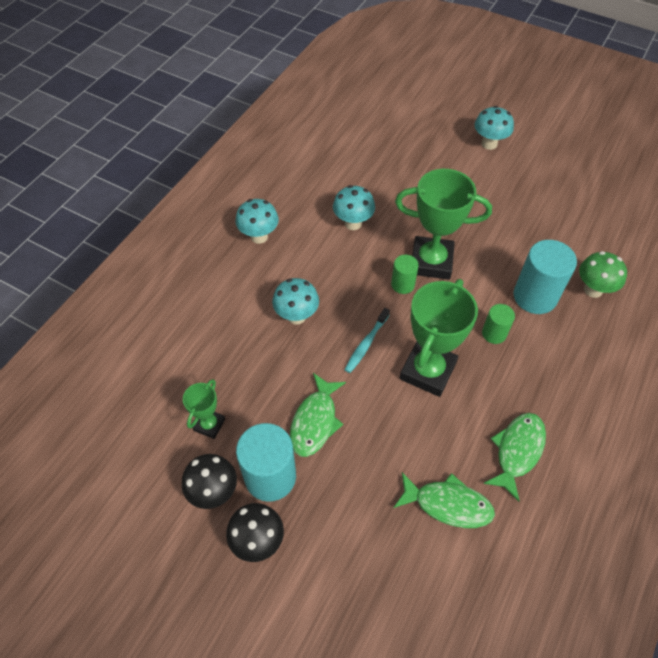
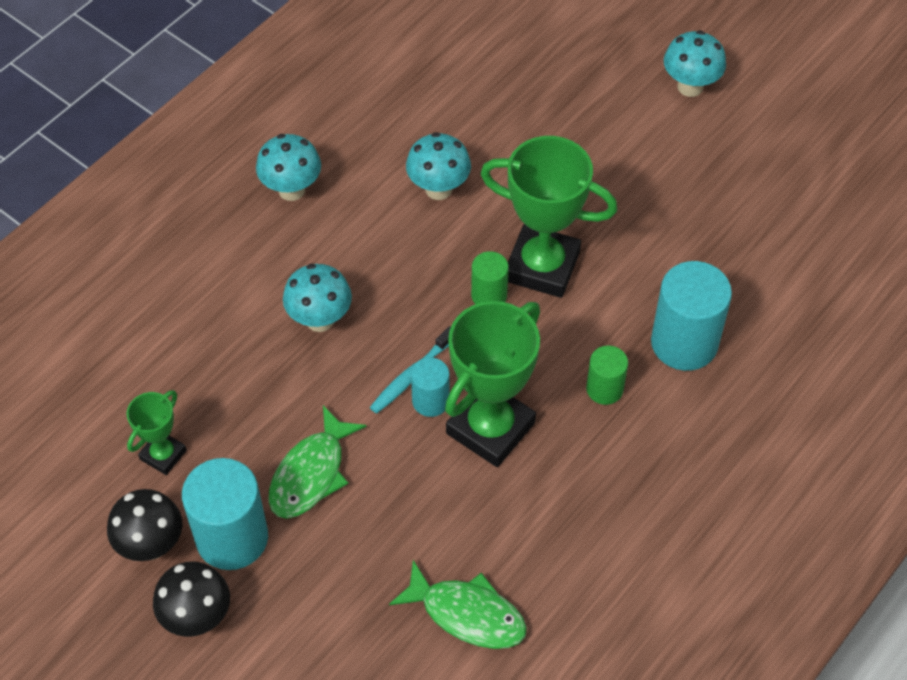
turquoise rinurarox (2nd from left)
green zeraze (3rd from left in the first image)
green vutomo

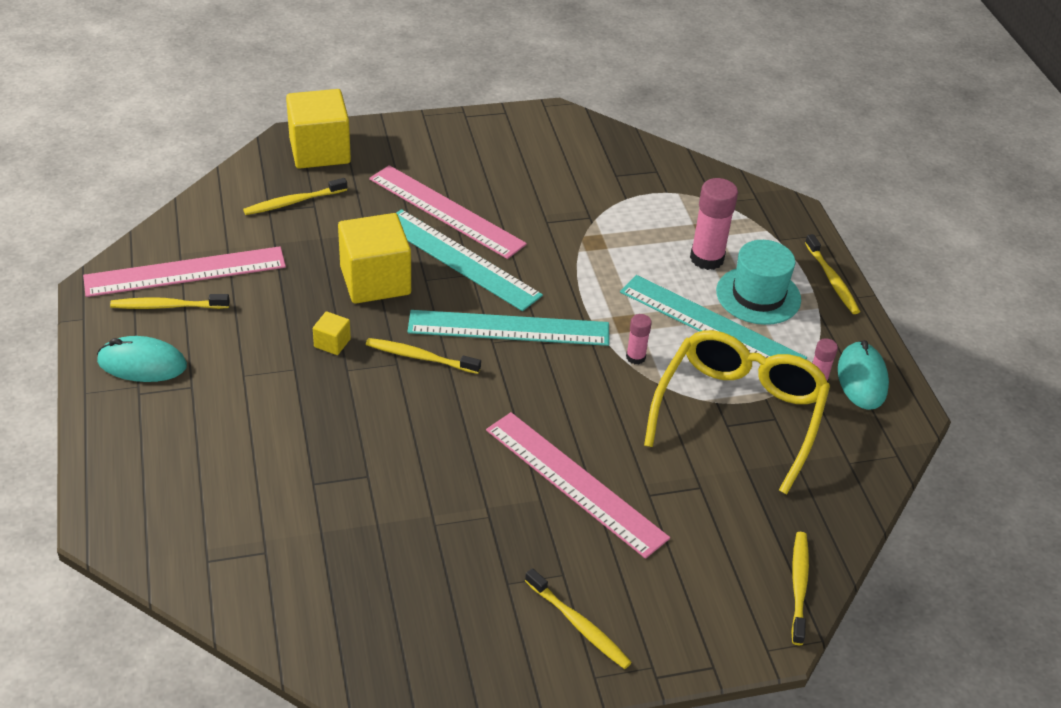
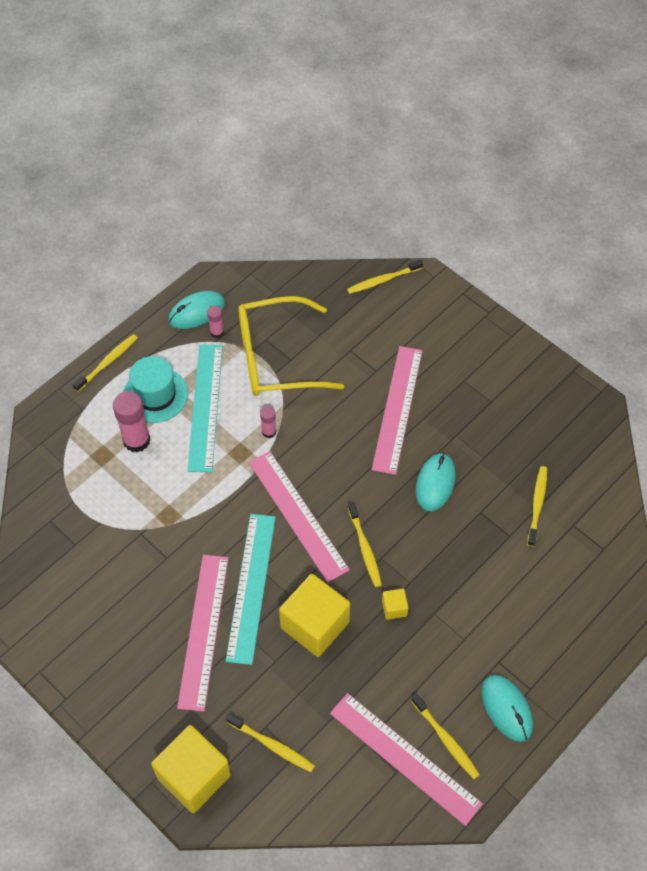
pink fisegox (2nd from left)
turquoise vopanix (2nd from left)
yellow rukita (6th from left)

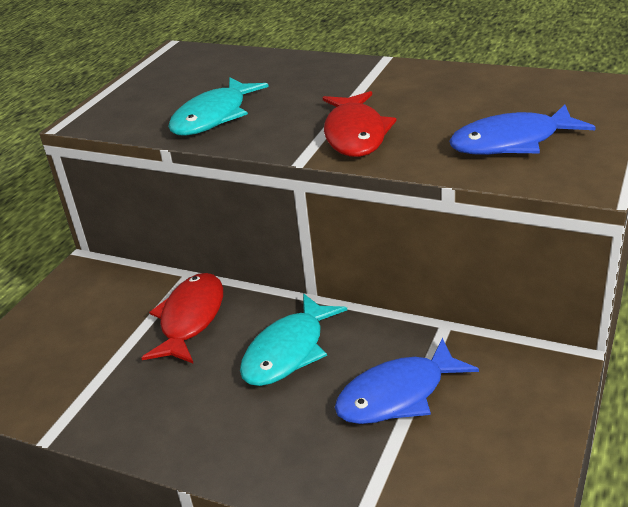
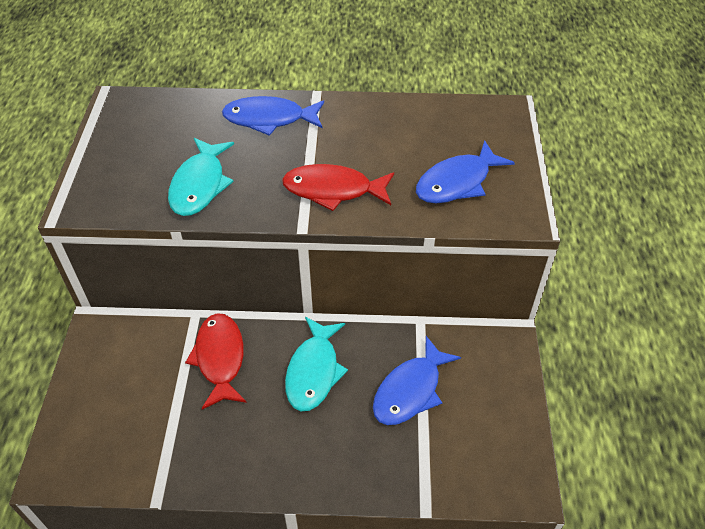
blue zeraze (1st from left)
red zeraze (2nd from left)

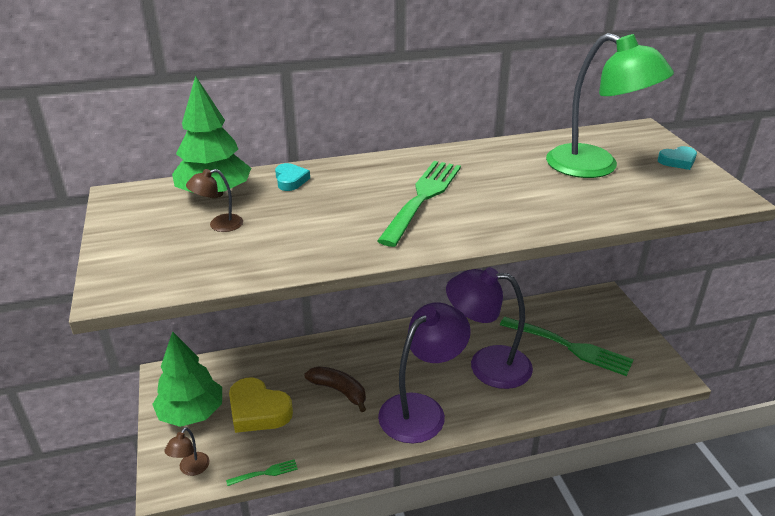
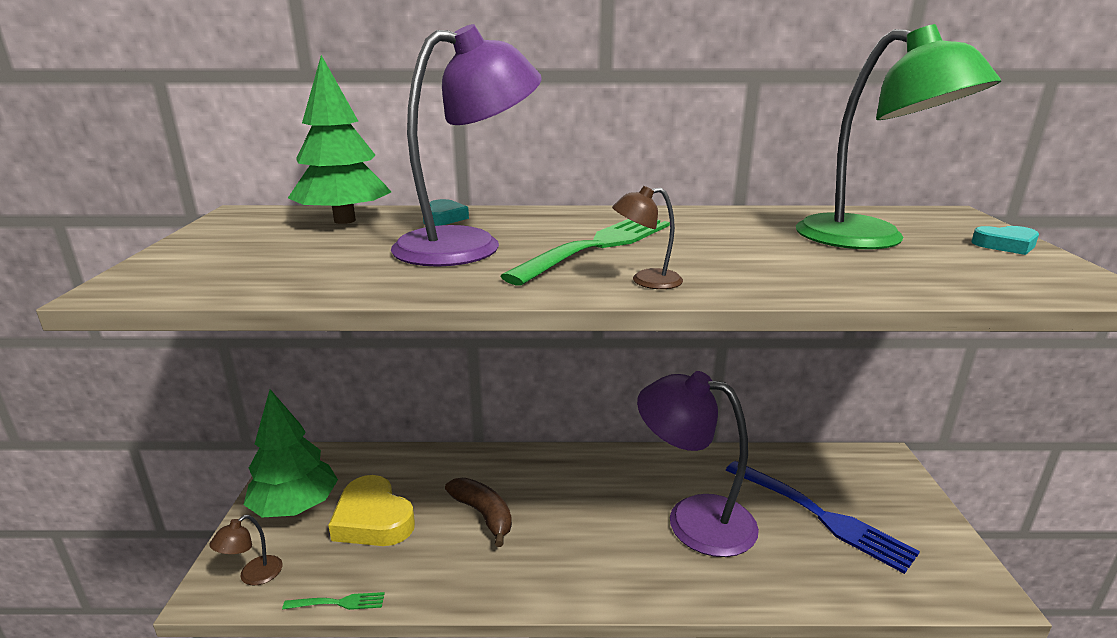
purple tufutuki (1st from left)
brown tufutuki (2nd from left)
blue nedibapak

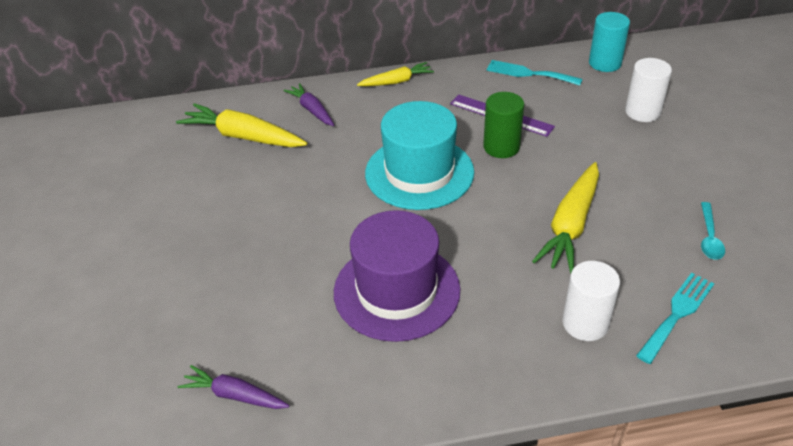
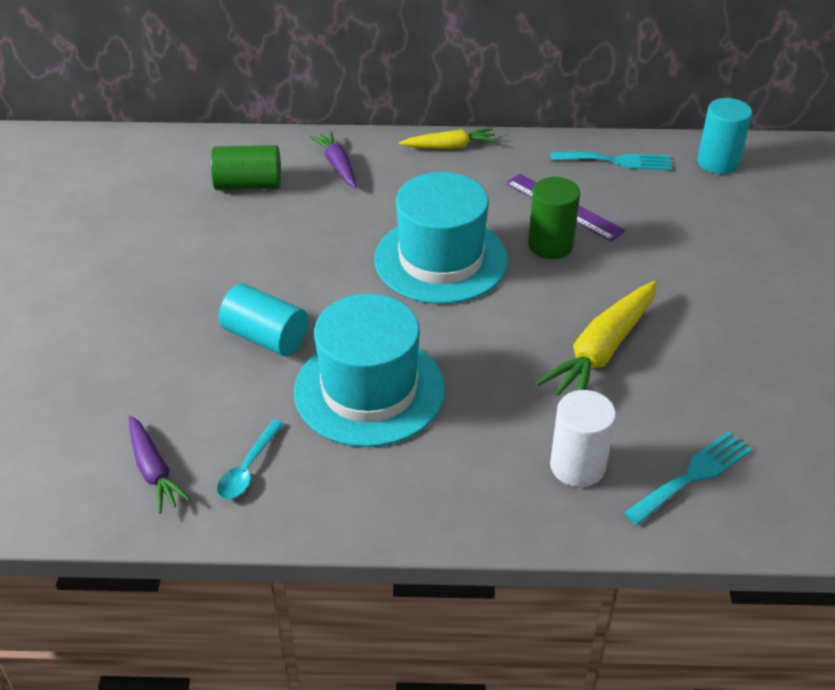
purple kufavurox (1st from left)
green rinurarox (1st from left)
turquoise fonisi
turquoise rinurarox (1st from left)
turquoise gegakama (1st from left)
turquoise nedibapak (1st from left)
white rinurarox (2nd from left in the first image)

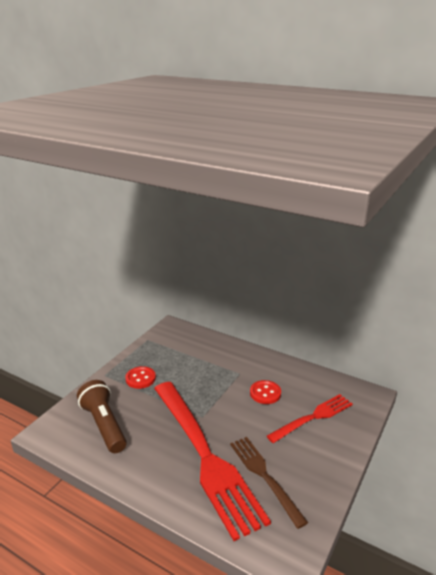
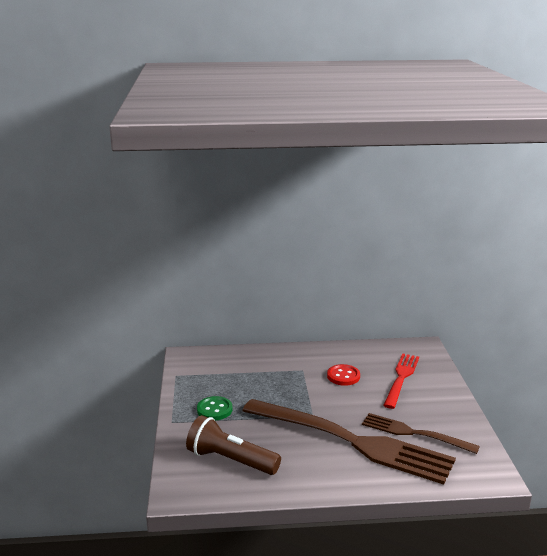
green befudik
brown nedibapak (1st from left)

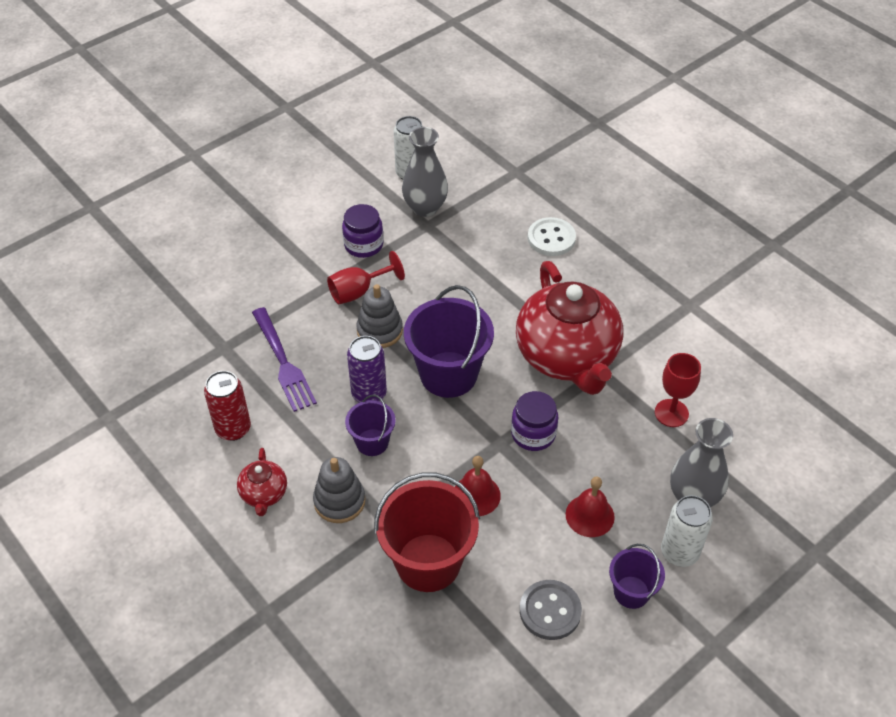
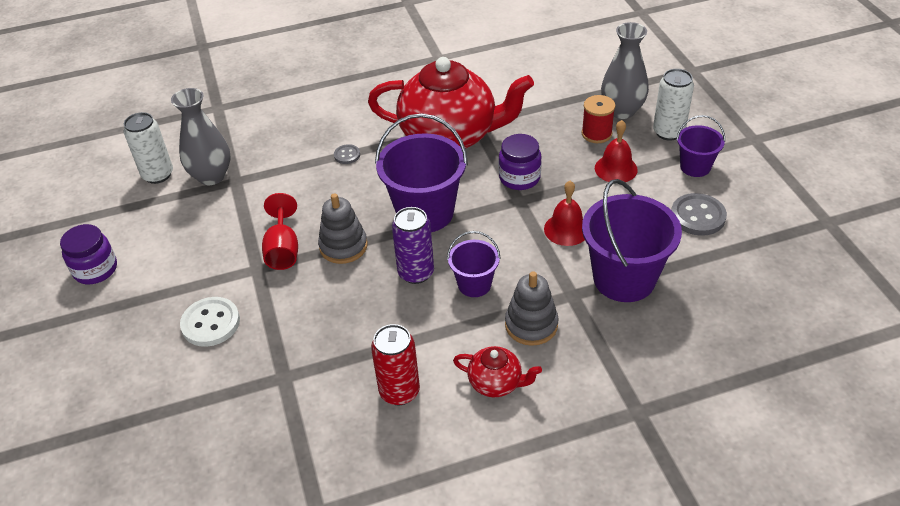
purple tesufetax (1st from left)
white befudik
grey befudik (1st from left)
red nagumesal
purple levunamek (3rd from left)
purple nedibapak
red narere (2nd from left in the first image)

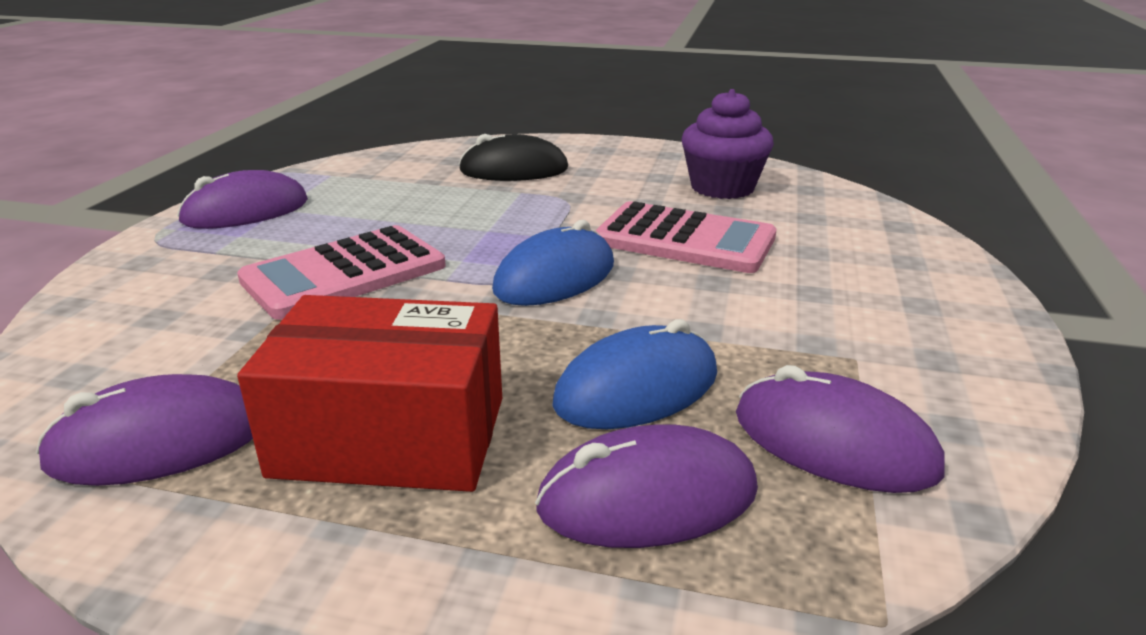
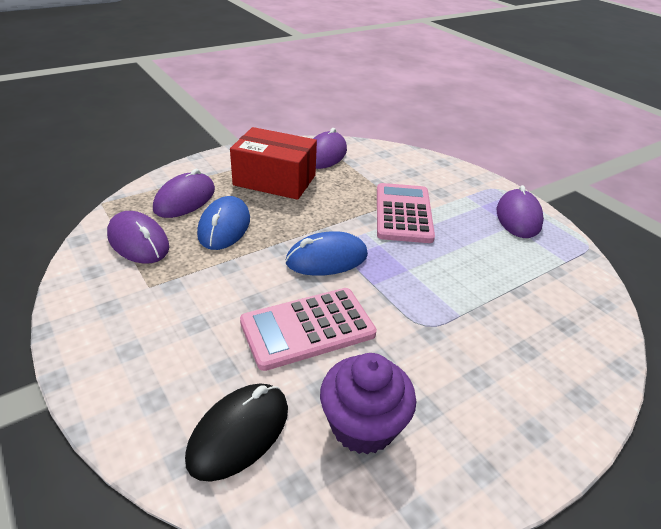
purple vopanix (1st from left)
black vopanix
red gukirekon
blue vopanix (2nd from left)

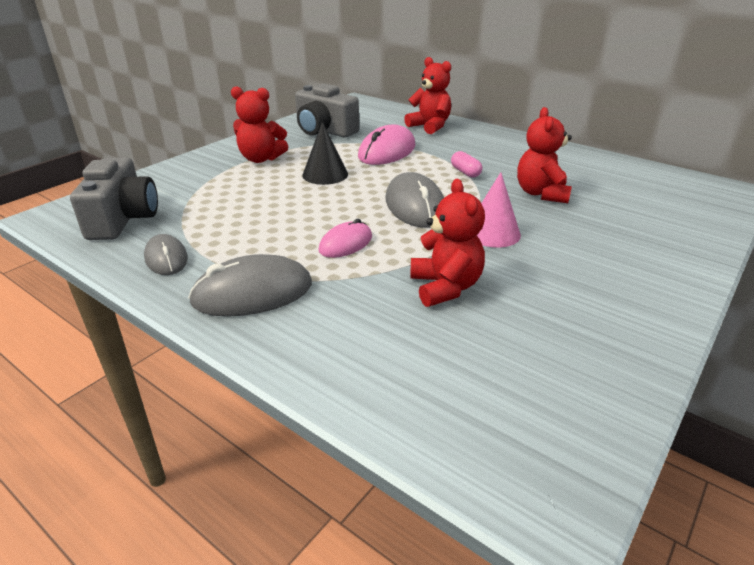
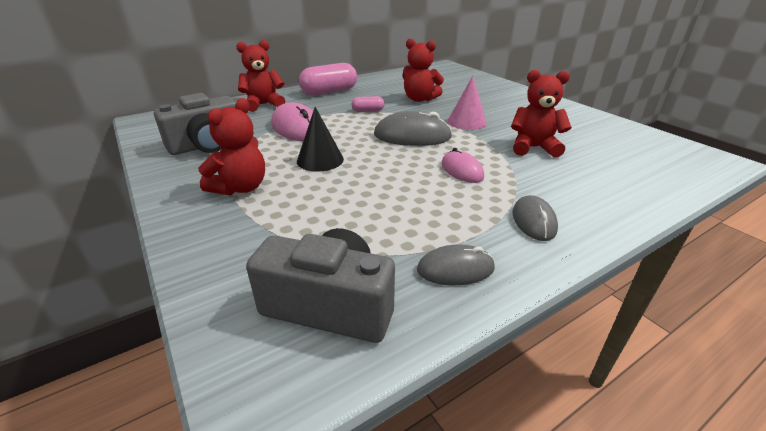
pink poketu (1st from left)
grey vopanix (3rd from left)

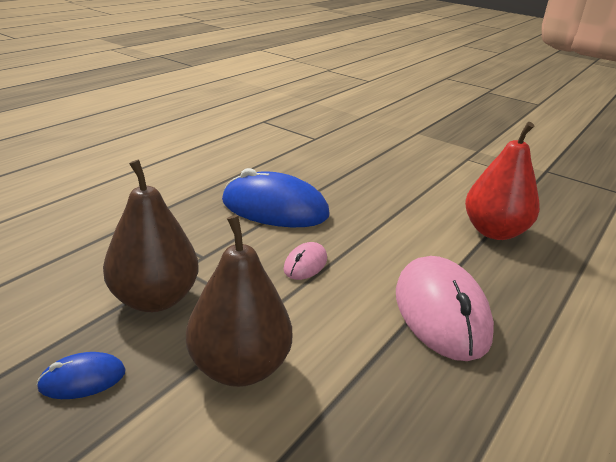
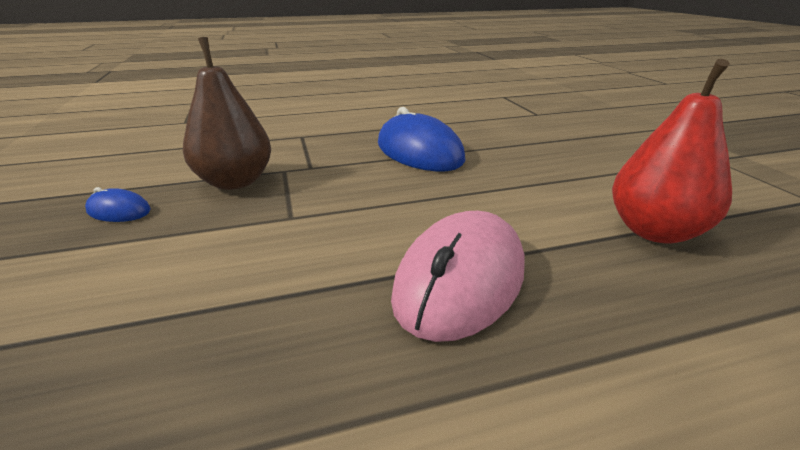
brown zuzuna (2nd from left in the first image)
pink vopanix (1st from left in the first image)

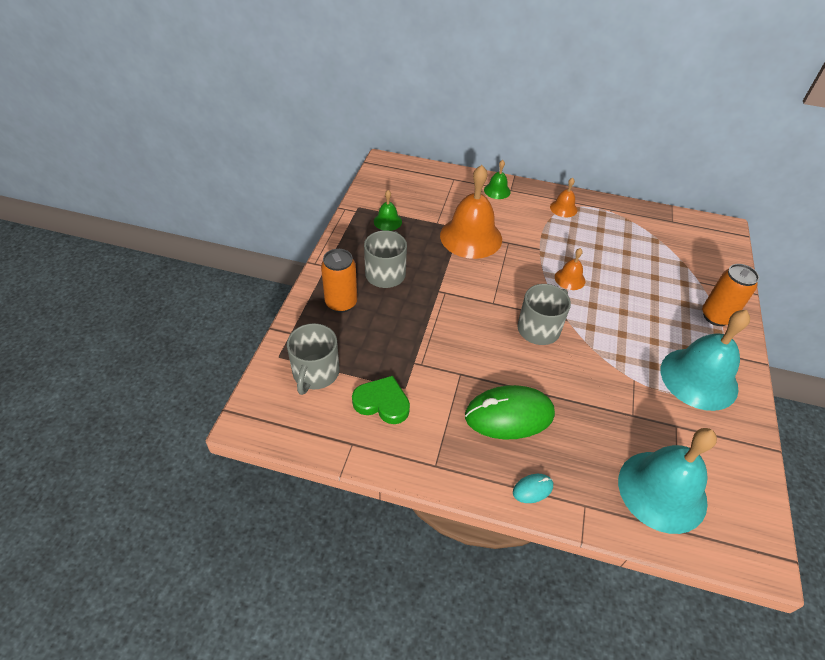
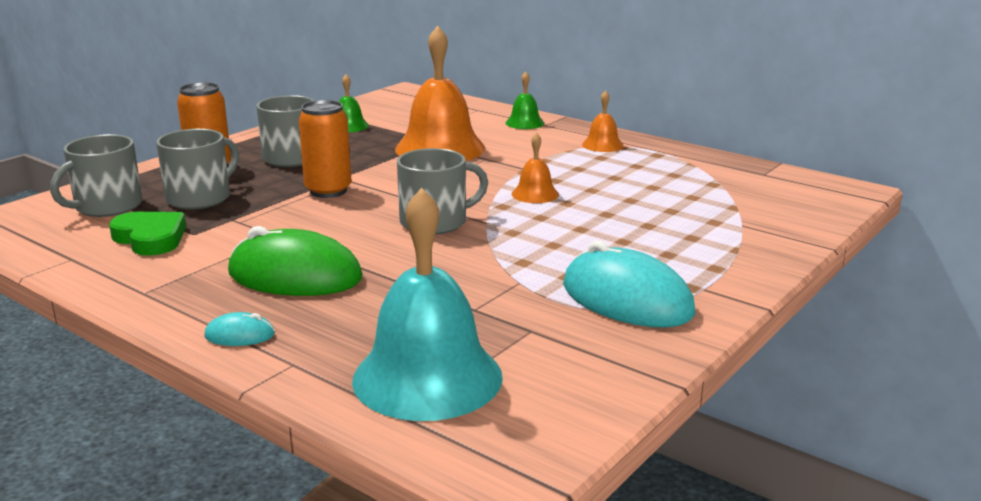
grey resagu (2nd from left)
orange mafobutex (2nd from left)
turquoise vopanix (2nd from left)

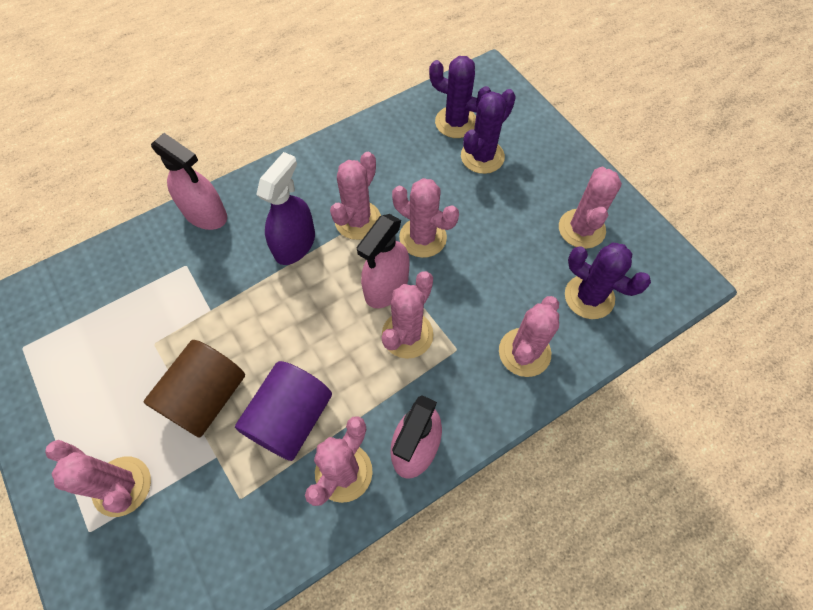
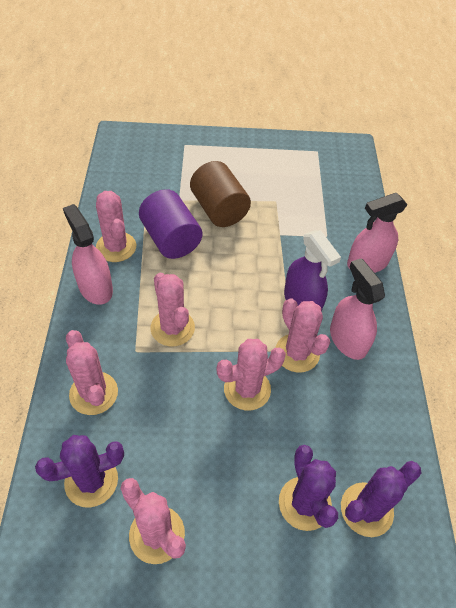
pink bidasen (2nd from left)
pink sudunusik (1st from left in the first image)

